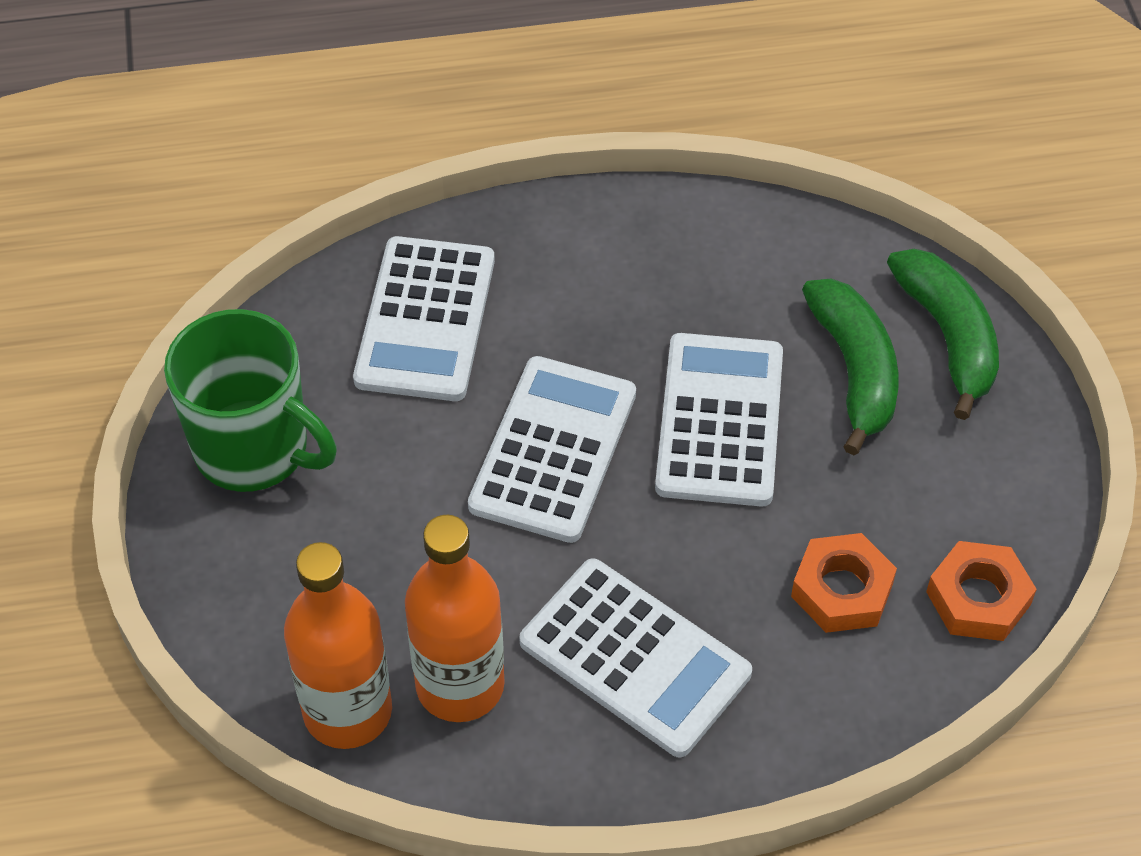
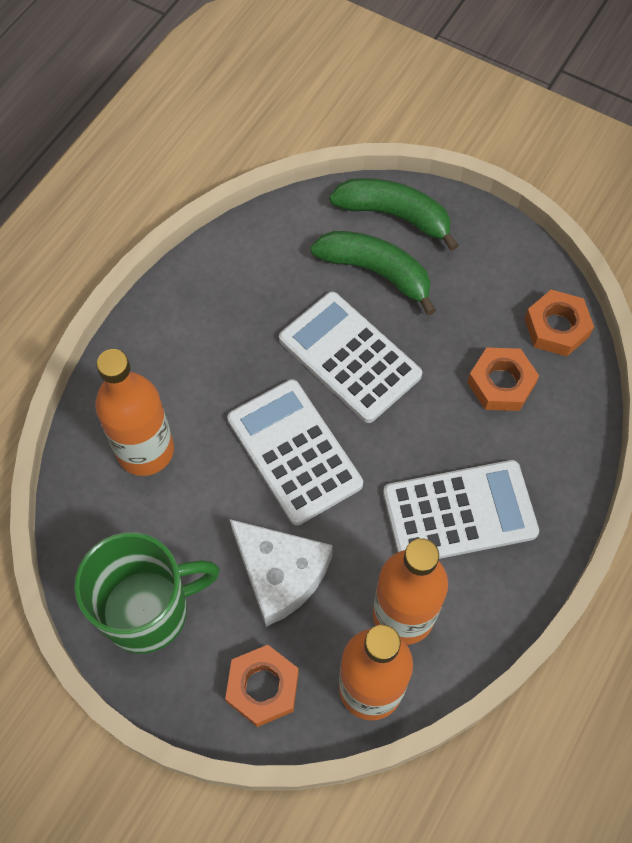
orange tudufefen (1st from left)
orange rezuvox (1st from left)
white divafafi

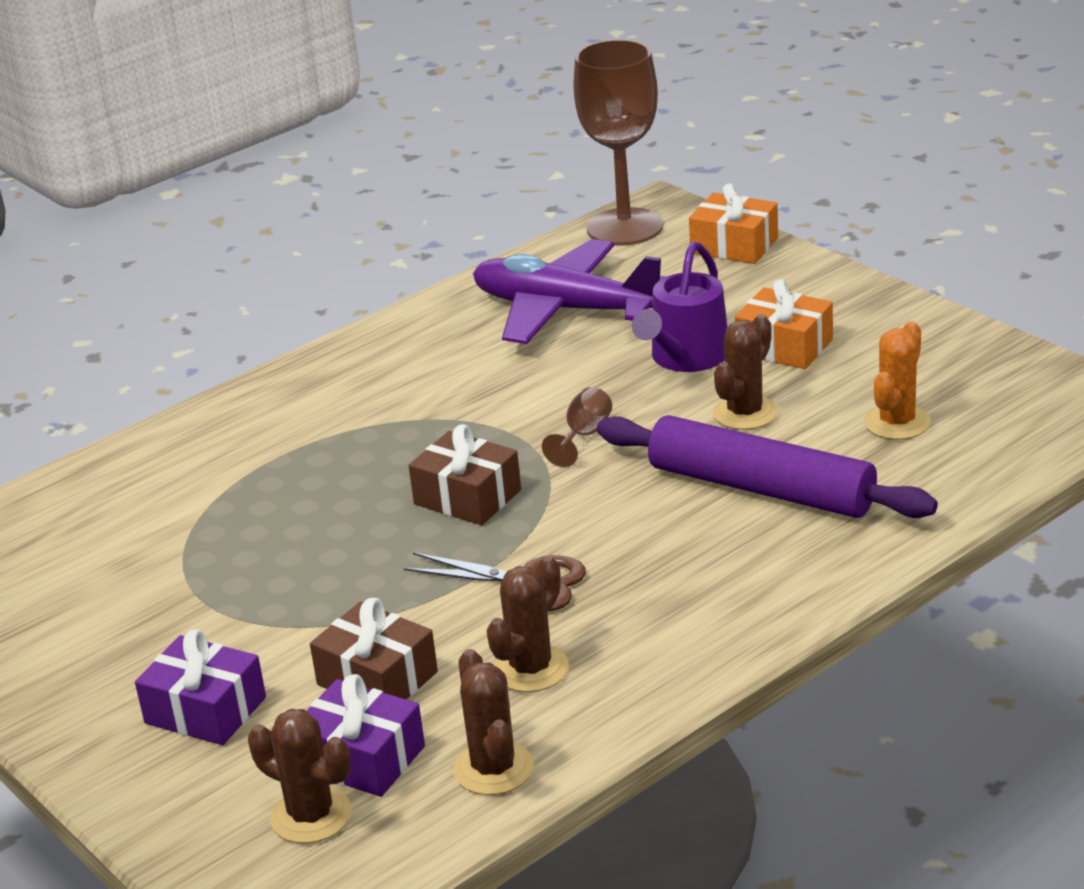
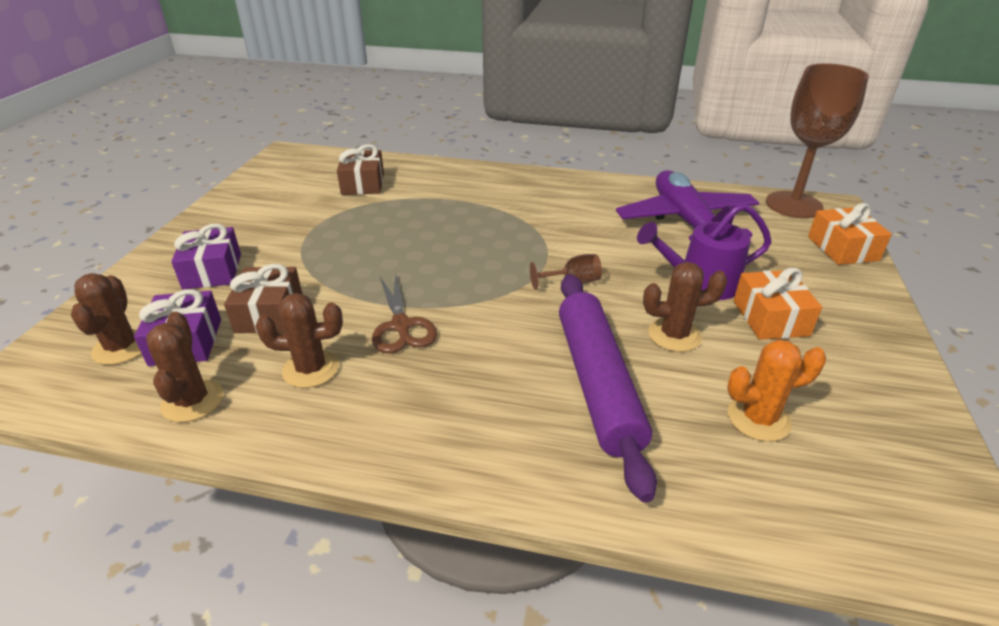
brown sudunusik (2nd from left)
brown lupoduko (2nd from left)

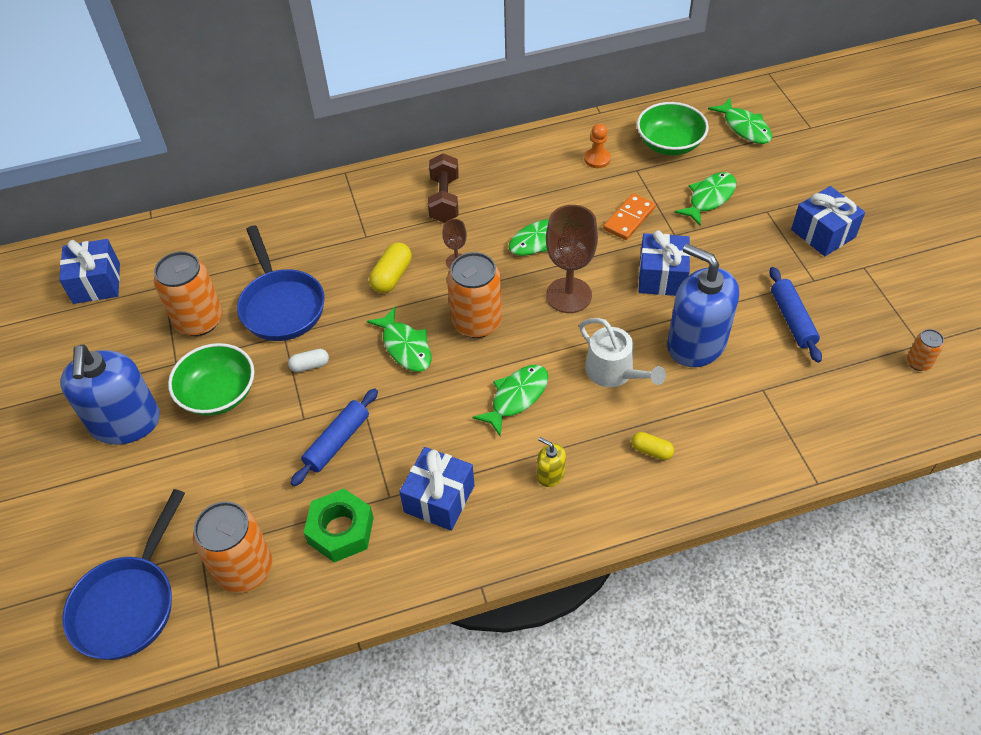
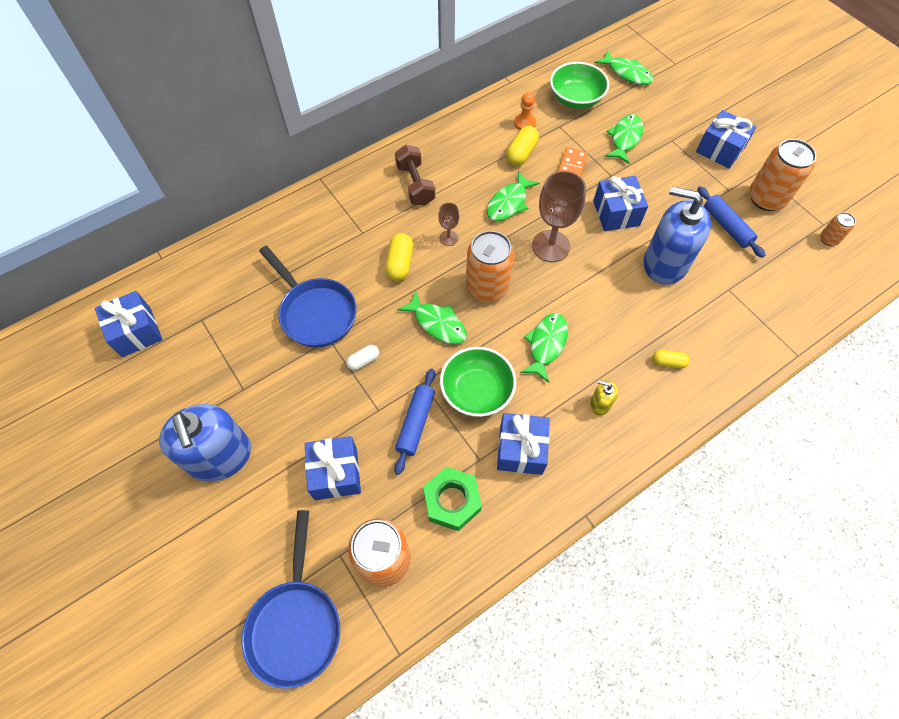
blue lupoduko (2nd from left)
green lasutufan (1st from left)
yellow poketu (2nd from left)
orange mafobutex (3rd from left)
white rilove

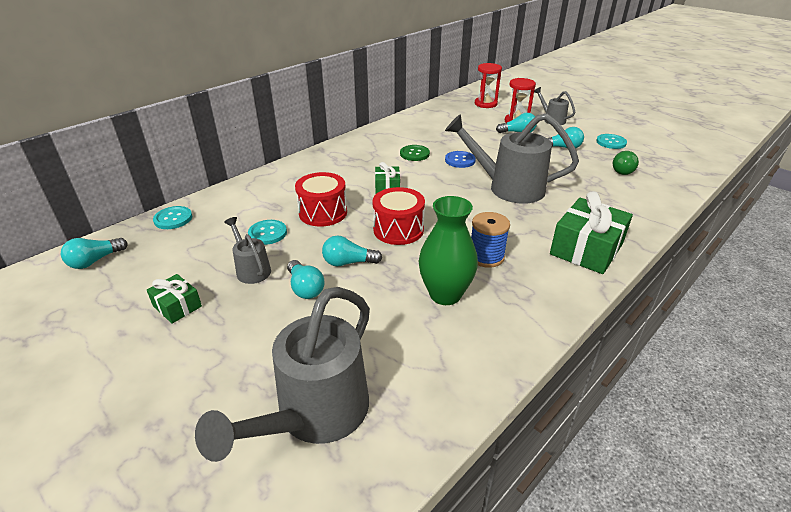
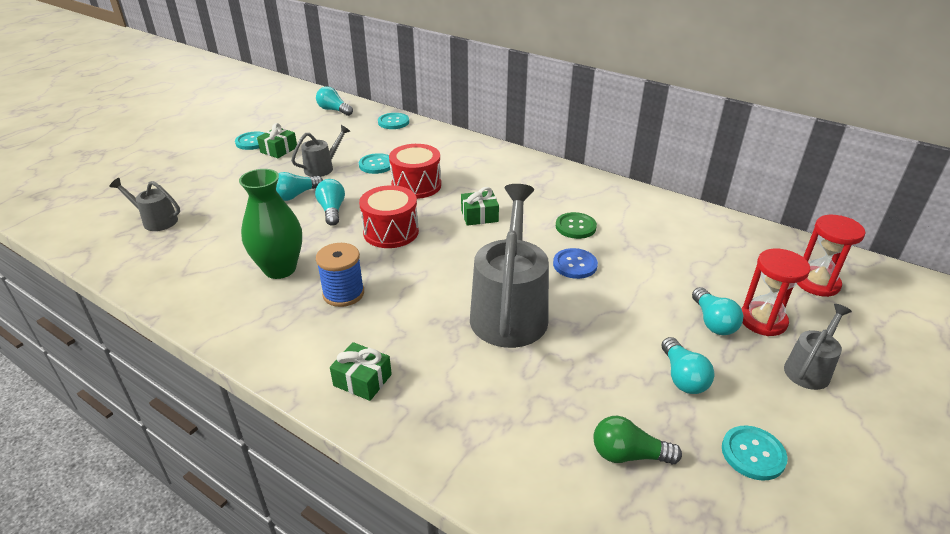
grey rilove (1st from left)
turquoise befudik (1st from left)
green lupoduko (2nd from left)

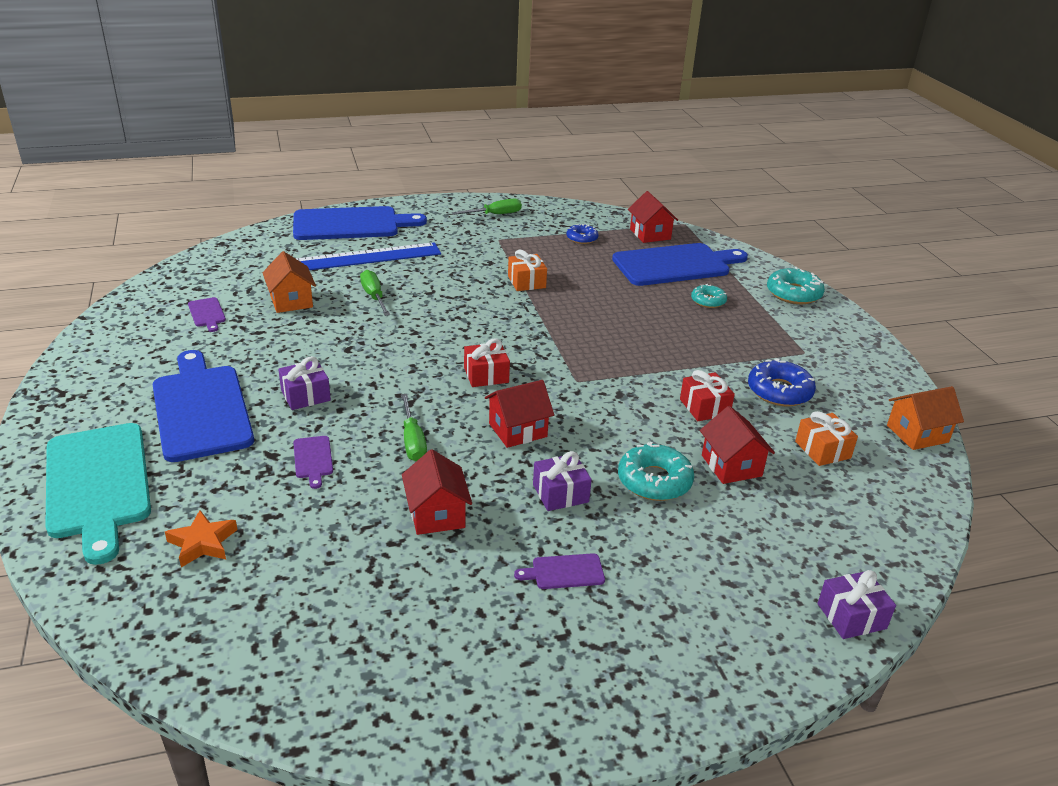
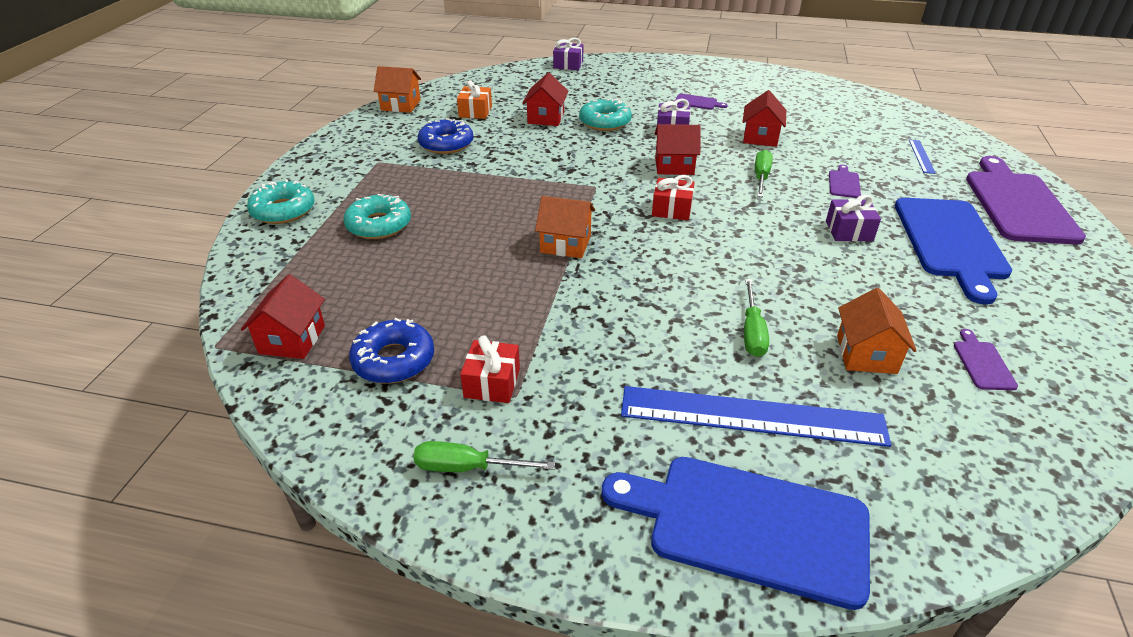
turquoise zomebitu (2nd from left)
blue zomebitu (1st from left)
red lupoduko (1st from left)
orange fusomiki (2nd from left)
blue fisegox (2nd from left)
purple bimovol (4th from left)
orange lupoduko (1st from left in the first image)
blue bimovol (3rd from left in the first image)

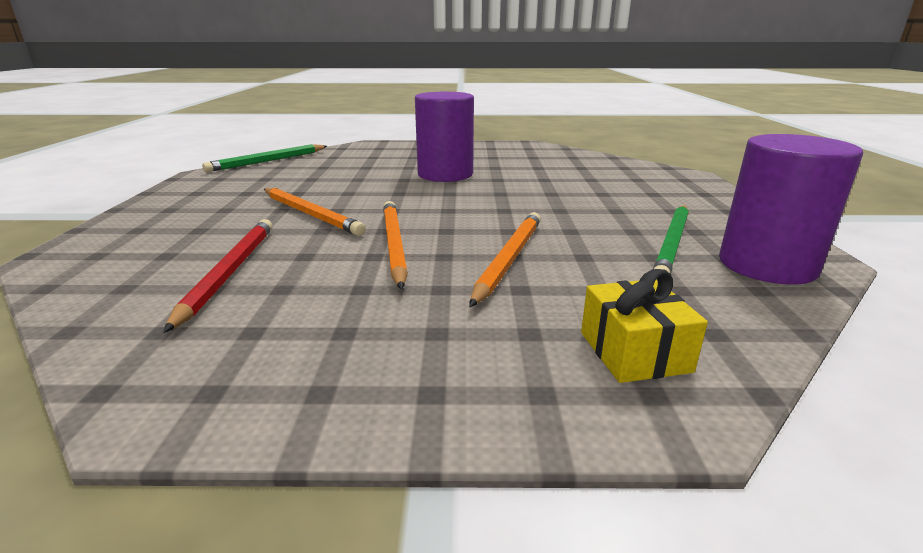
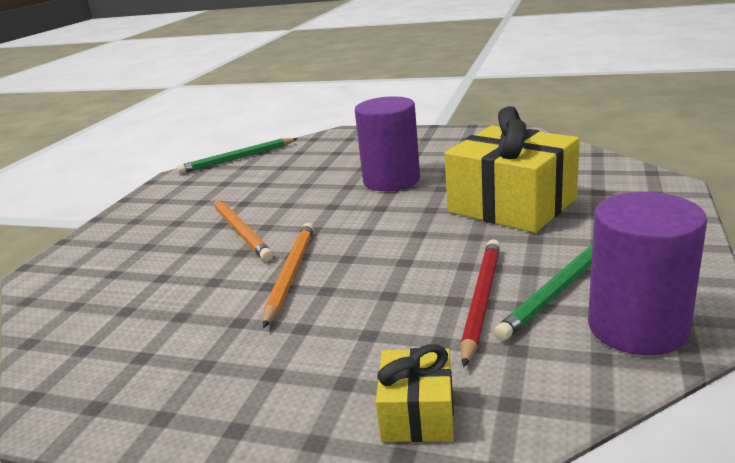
yellow lupoduko (2nd from left)
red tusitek
orange tusitek (3rd from left in the first image)

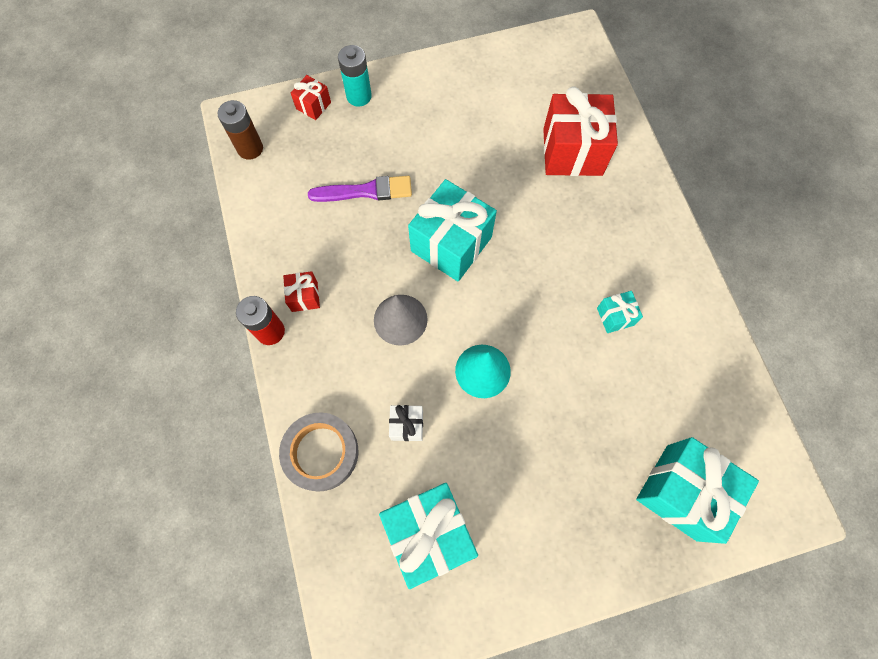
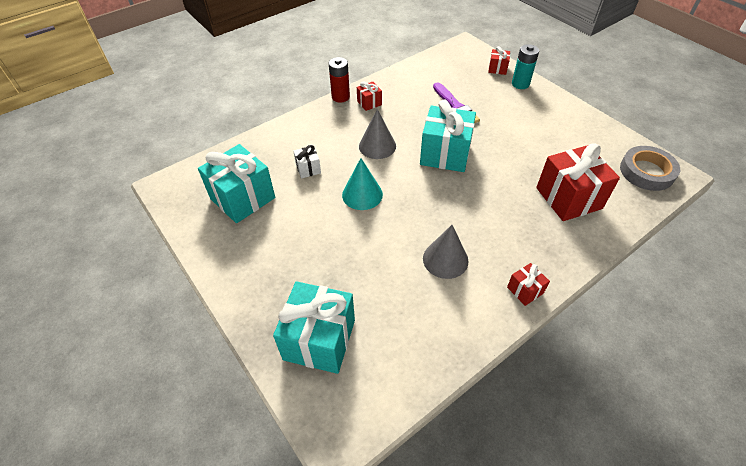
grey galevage (2nd from left)
red lupoduko (3rd from left)
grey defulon
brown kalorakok

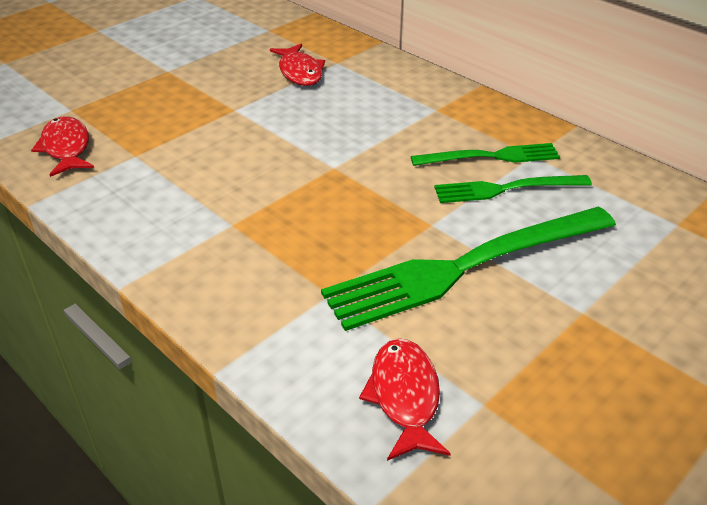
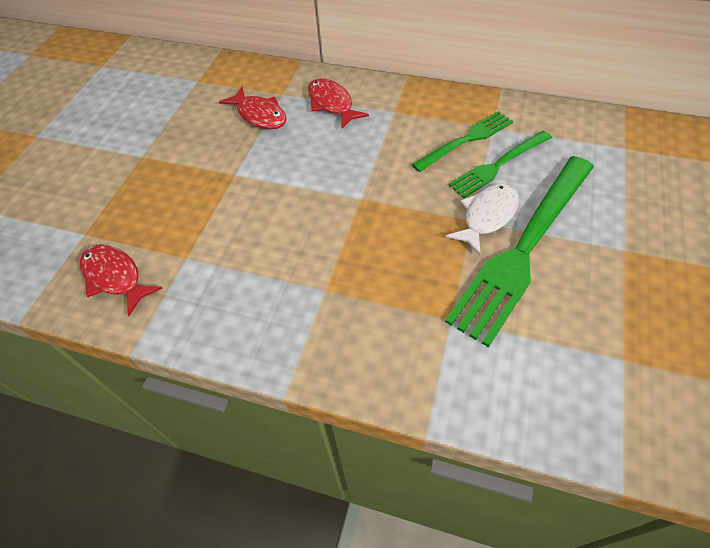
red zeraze (3rd from left)
white zeraze

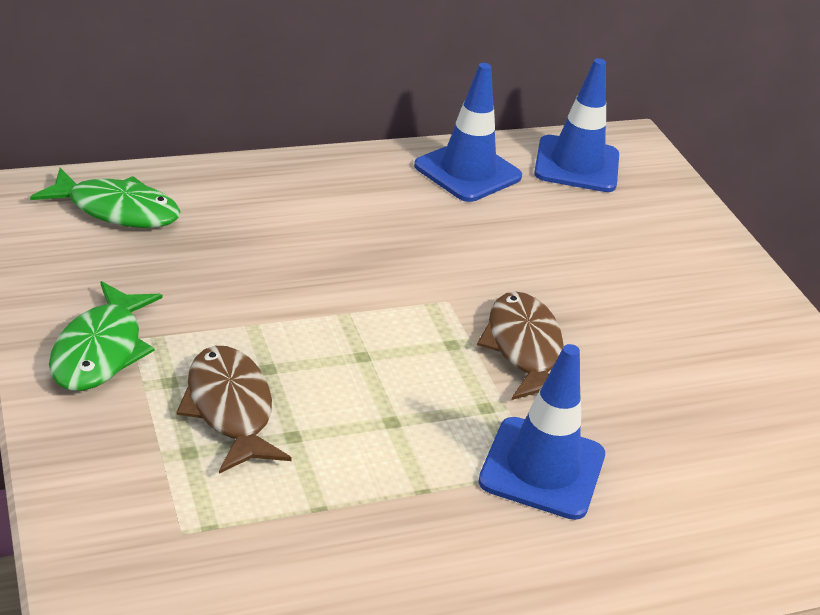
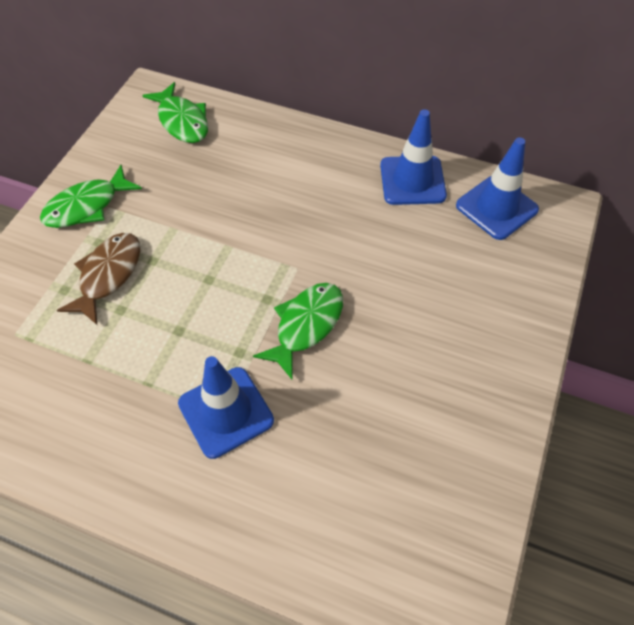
green zeraze (3rd from left)

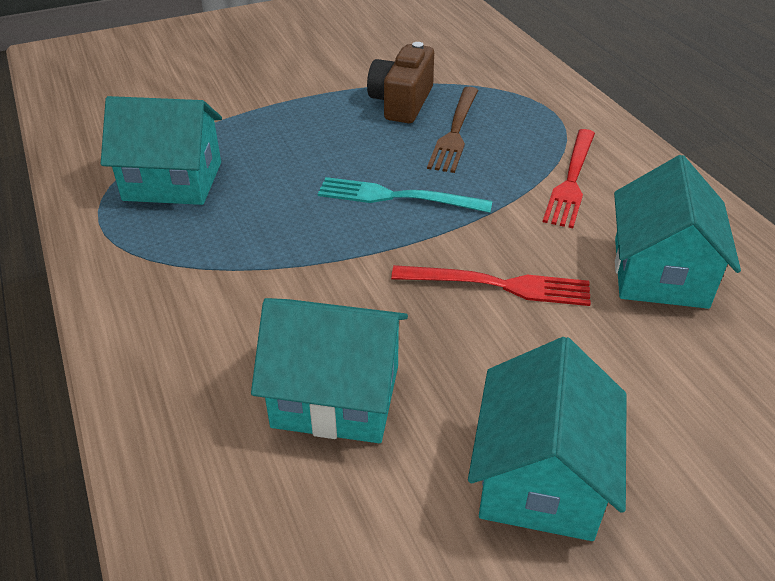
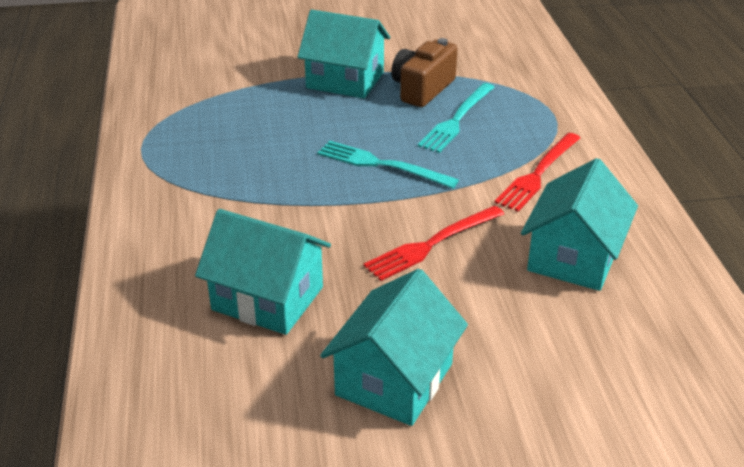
turquoise fusomiki (2nd from left)
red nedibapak (1st from left)
turquoise nedibapak (2nd from left)

